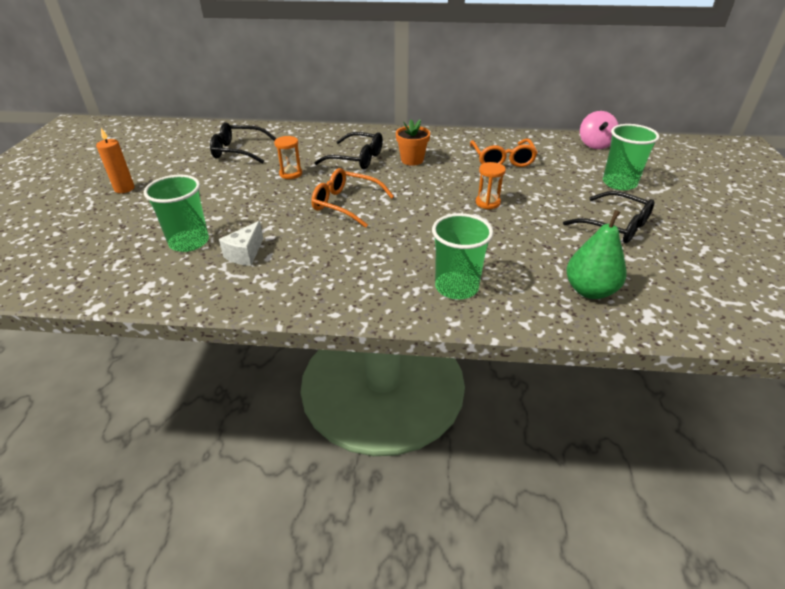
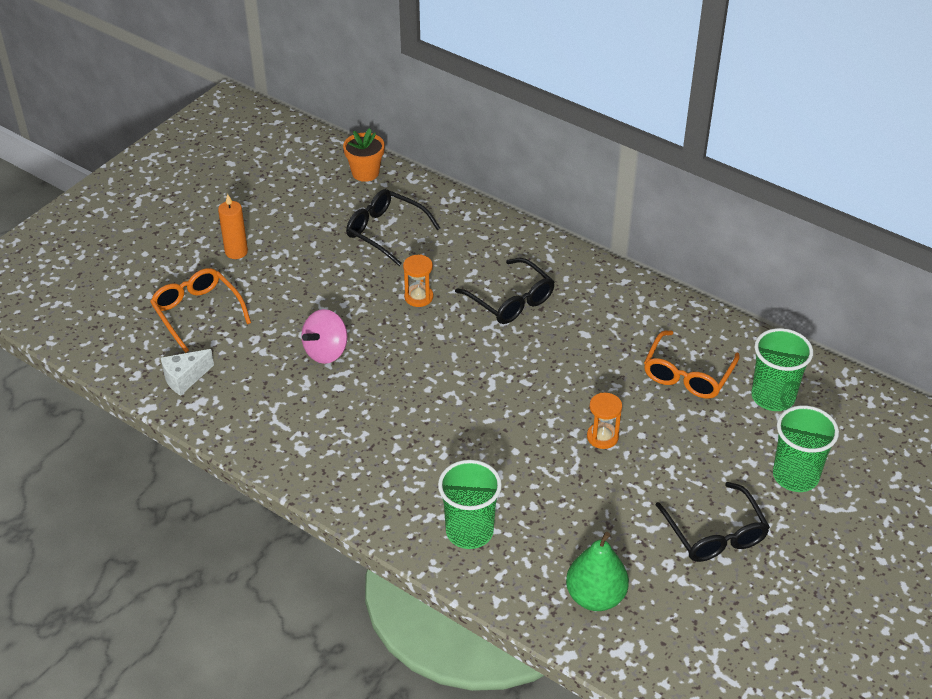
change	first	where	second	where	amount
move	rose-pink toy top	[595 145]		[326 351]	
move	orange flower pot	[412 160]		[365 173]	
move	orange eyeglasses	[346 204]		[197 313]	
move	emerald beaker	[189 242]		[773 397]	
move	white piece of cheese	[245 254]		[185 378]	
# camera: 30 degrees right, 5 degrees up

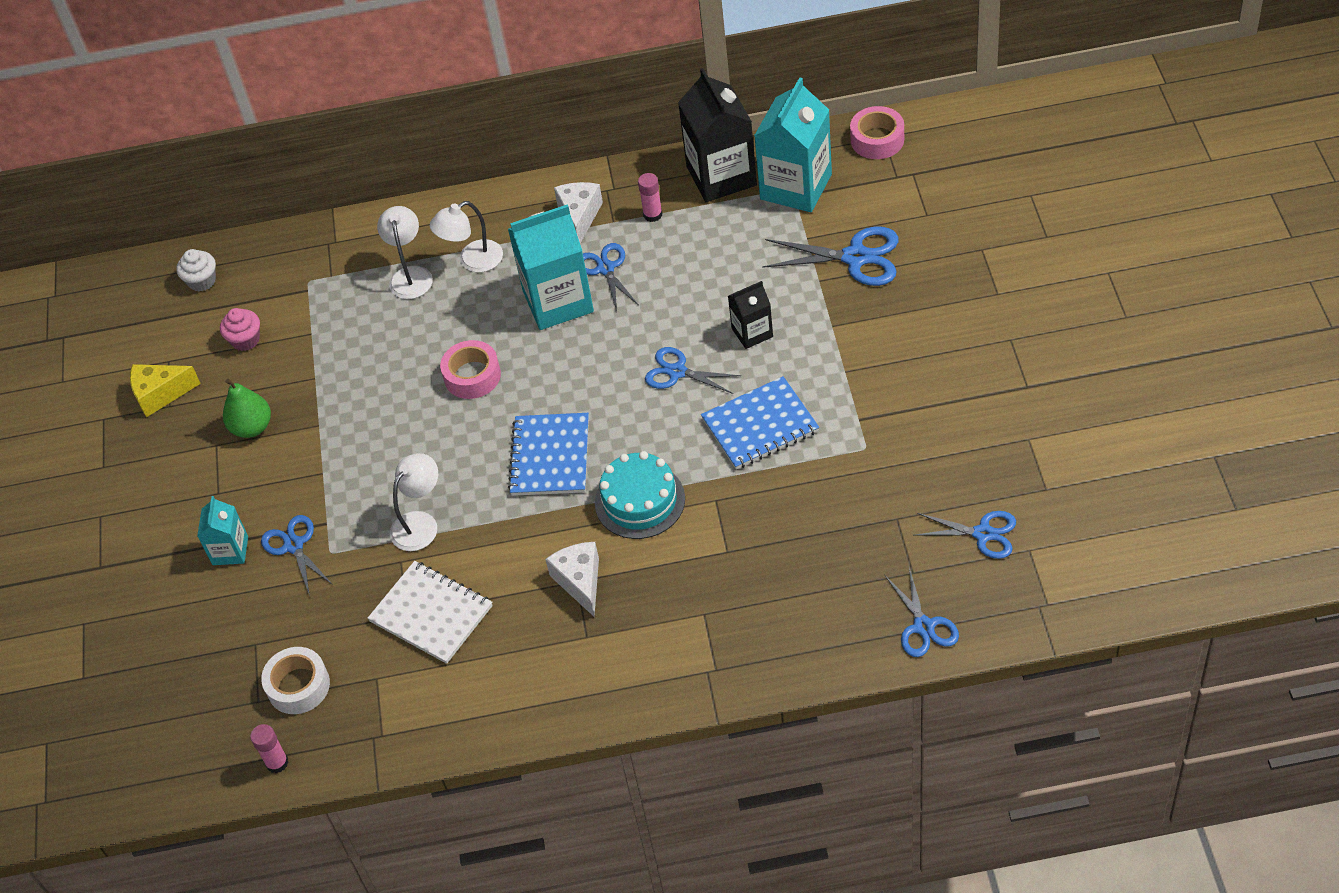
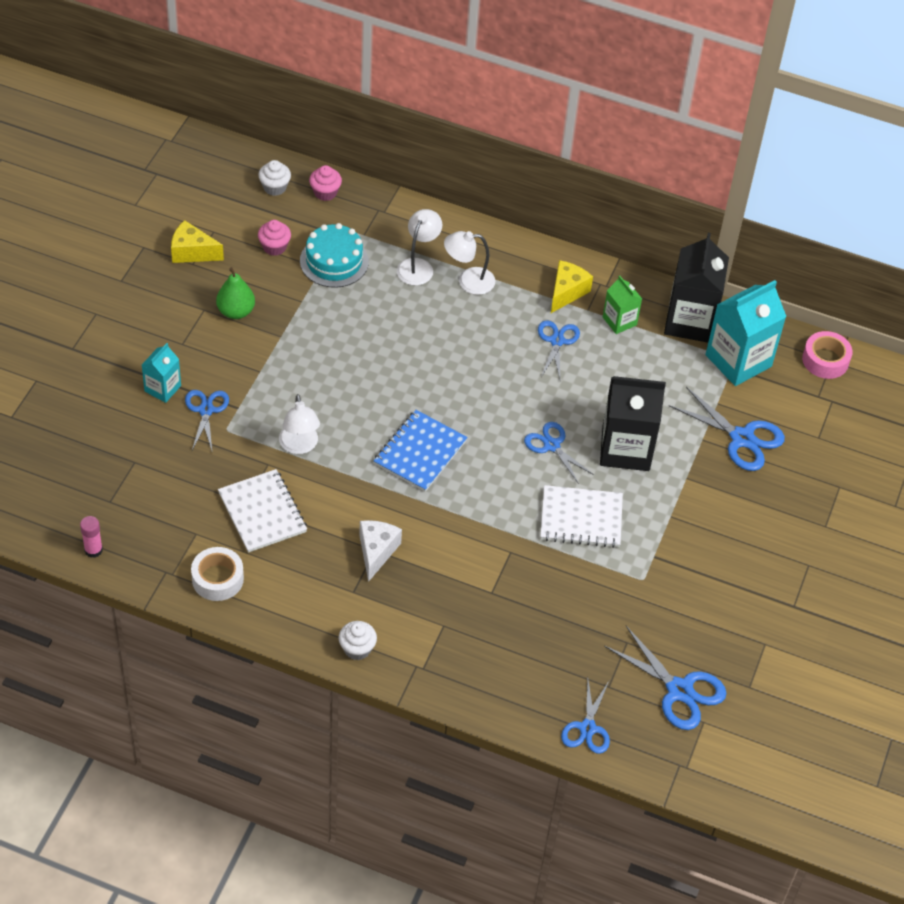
change	first	where	second	where	amount
replace	rose-pink glue	[652 214]	emerald carton	[619 321]	
recolor	white piece of cheese	[580 216]	bright yellow piece of cheese	[567 292]	
delete	aqua carton	[558 301]			
resize	black carton	[752 332]		[625 449]	x1.88
delete	rose-pink sticky tape	[472 376]			
recolor	royal blue exercise book	[760 425]	white exercise book	[581 518]	
move	aqua layer cake	[640 501]		[334 261]	
rotate	white reading lamp	[420 523]		[299 446]	105 degrees clockwise
resize	royal blue scissors	[983 534]		[679 690]	x1.50
move	white sticky tape	[298 686]		[217 579]	
insert			rose-pink cupcake	[325 192]	
insert			white cupcake	[357 649]	
# camera: 20 degrees right, 0 degrees up

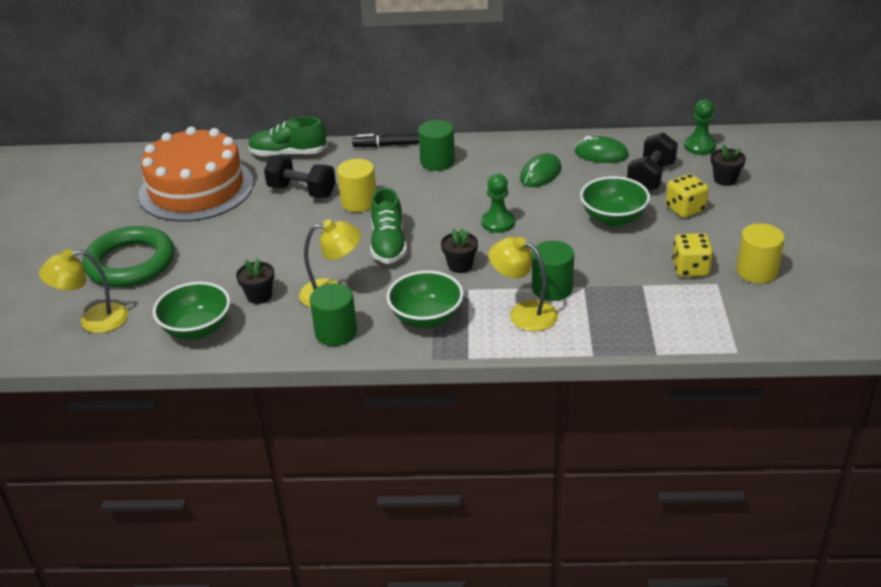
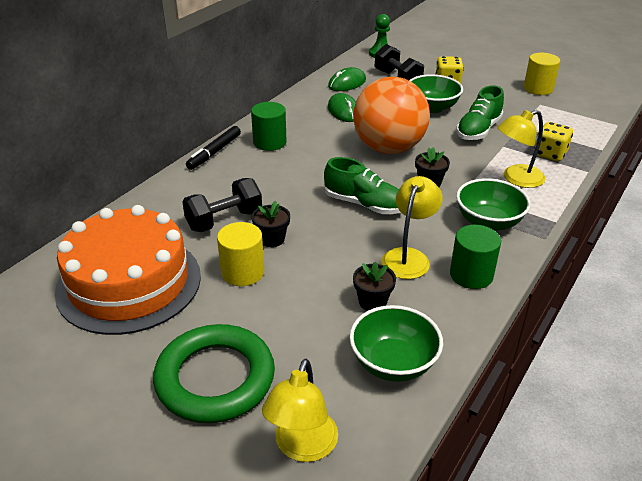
change	first	where	second	where	amount
move	emerald shoe	[288 154]		[478 130]	
move	black flower pot	[725 179]		[272 239]	
move	bright yellow cylinder	[359 202]		[242 272]	
replace	emerald pawn	[498 223]	orange play ball	[388 148]	
move	bright yellow die	[690 269]		[550 154]	
delete	emerald cylinder	[552 288]			
# camera: 60 degrees left, 0 degrees up

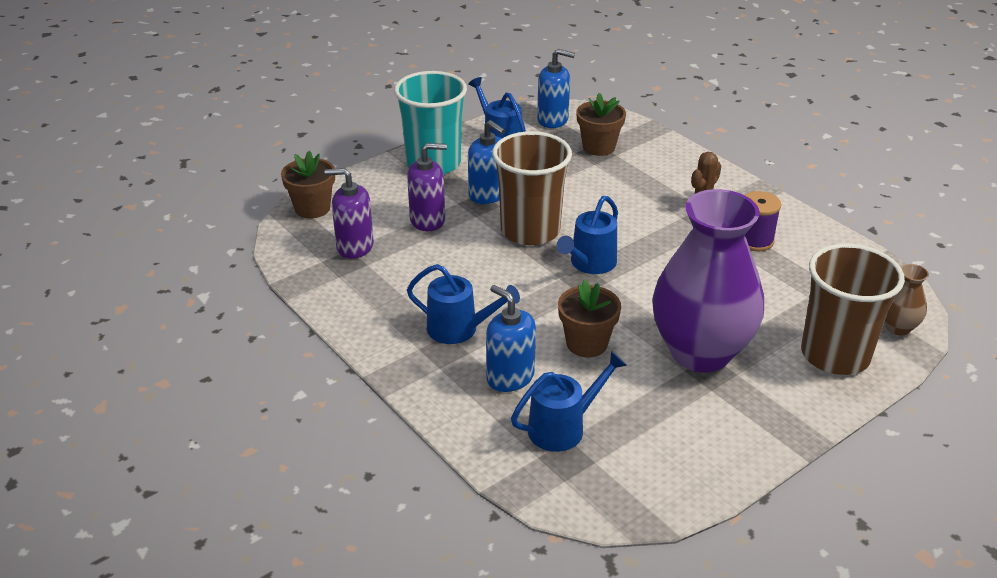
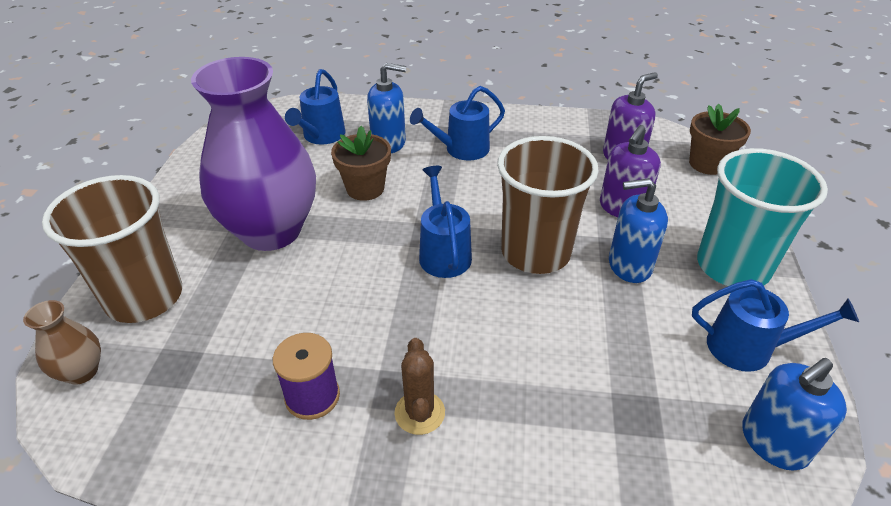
change	first	where	second	where	amount
delete	russet flower pot	[598 147]			
# camera: 135 degrees right, 5 degrees up

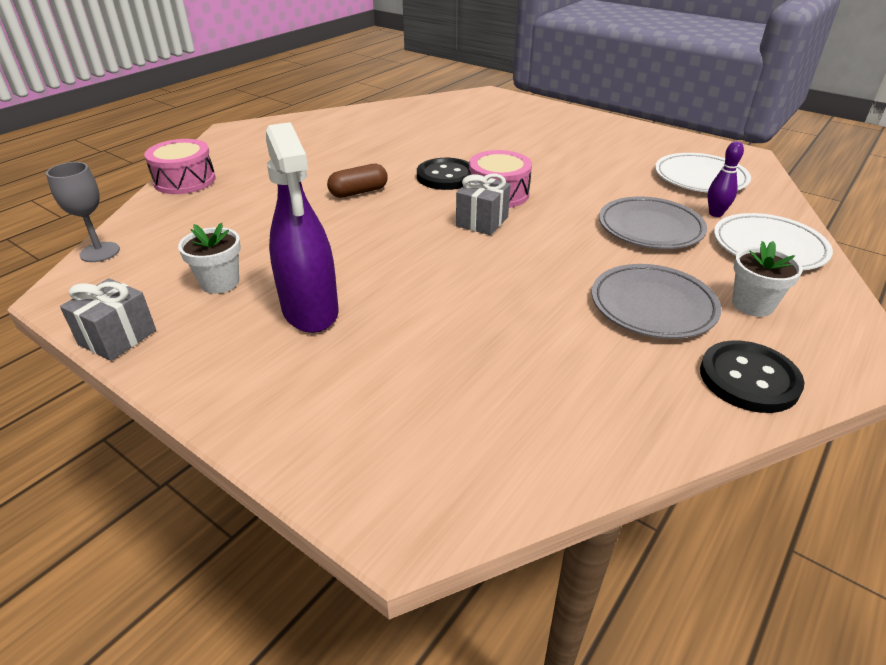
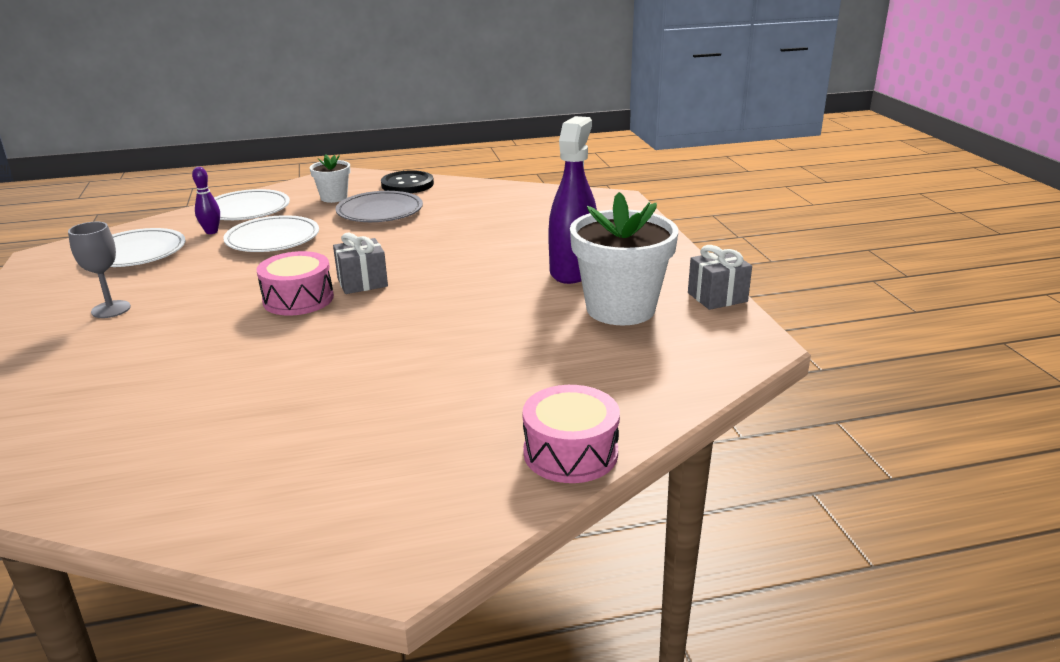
change	first	where	second	where	amount
delete	black shirt button	[446 176]			
move	grey wine glass	[100 252]		[111 309]	
delete	russet capsule	[359 192]			
recolor	grey plate	[650 228]	white plate	[273 239]	
resize	white flower pot	[220 282]		[620 309]	x1.94
# camera: 140 degrees left, 10 degrees down

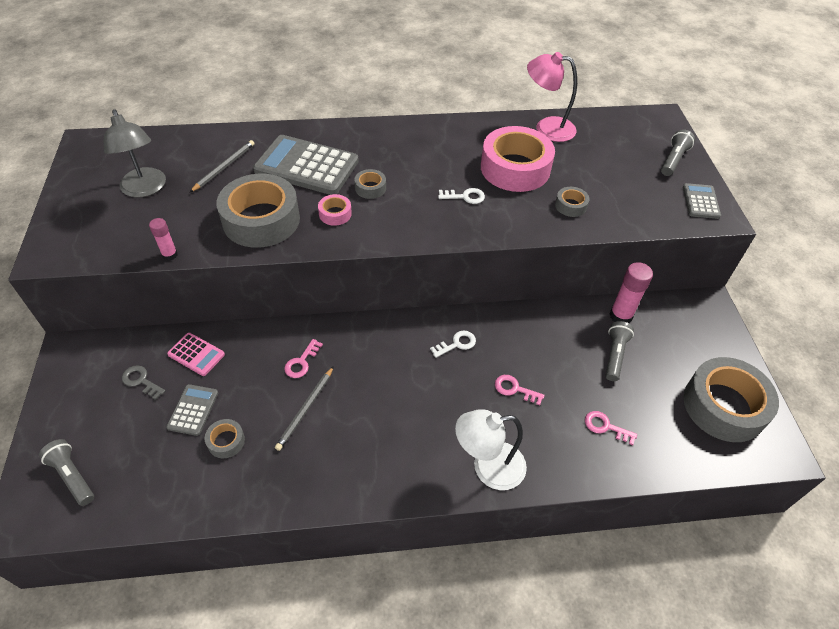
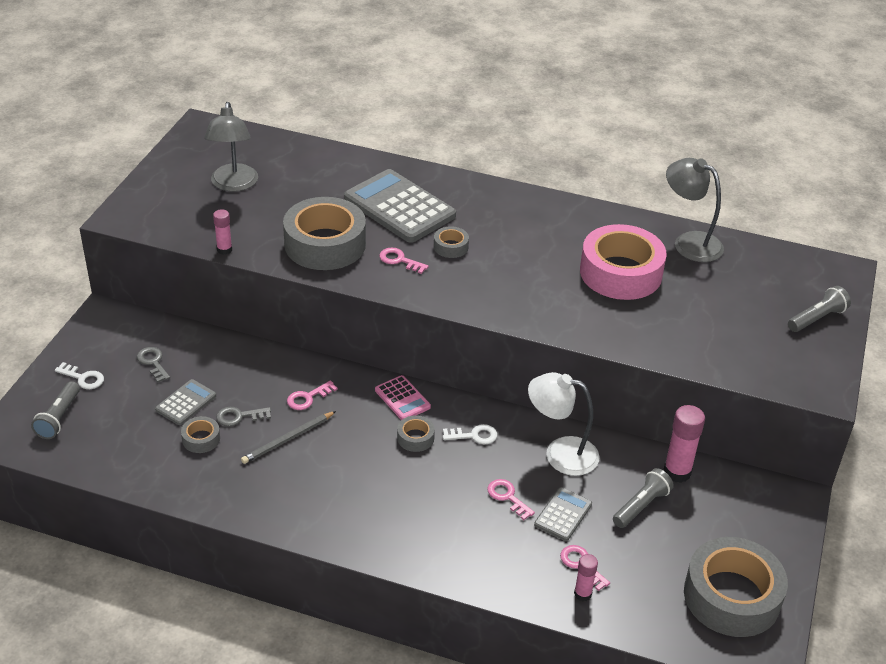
change	first	where	second	where	amount
recolor	rose-pink reading lamp	[546 128]	grey reading lamp	[689 242]	
delete	grey lead pencil	[224 167]			
move	grey calculator	[700 201]		[563 515]	
move	grey sticky tape	[570 205]		[415 438]	
move	white door key	[465 197]		[83 378]	
replace	rose-pink sticky tape	[335 214]	rose-pink door key	[399 260]	
move	rose-pink calculator	[196 354]		[402 398]	
move	white reading lamp	[488 467]		[560 453]	
rotate	grey pocket torch	[72 476]		[59 418]	150 degrees counterclockwise
insert			grey door key	[239 416]	
insert			rose-pink glue	[582 594]	
# camera: 25 degrees right, 10 degrees down

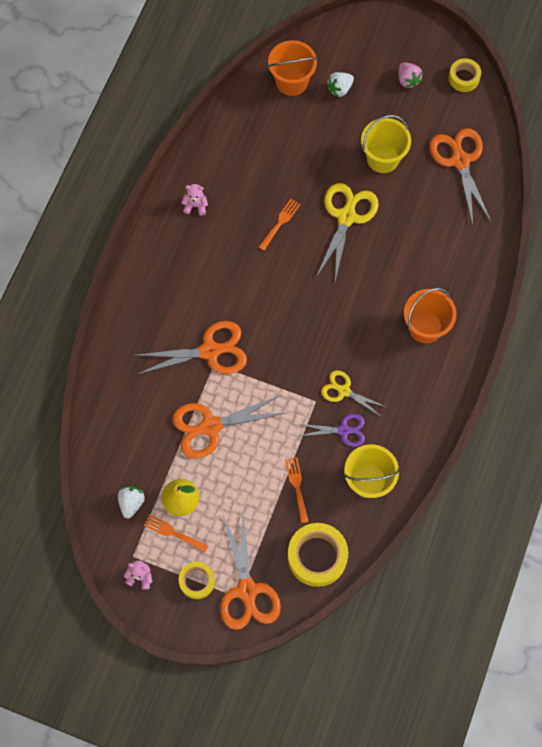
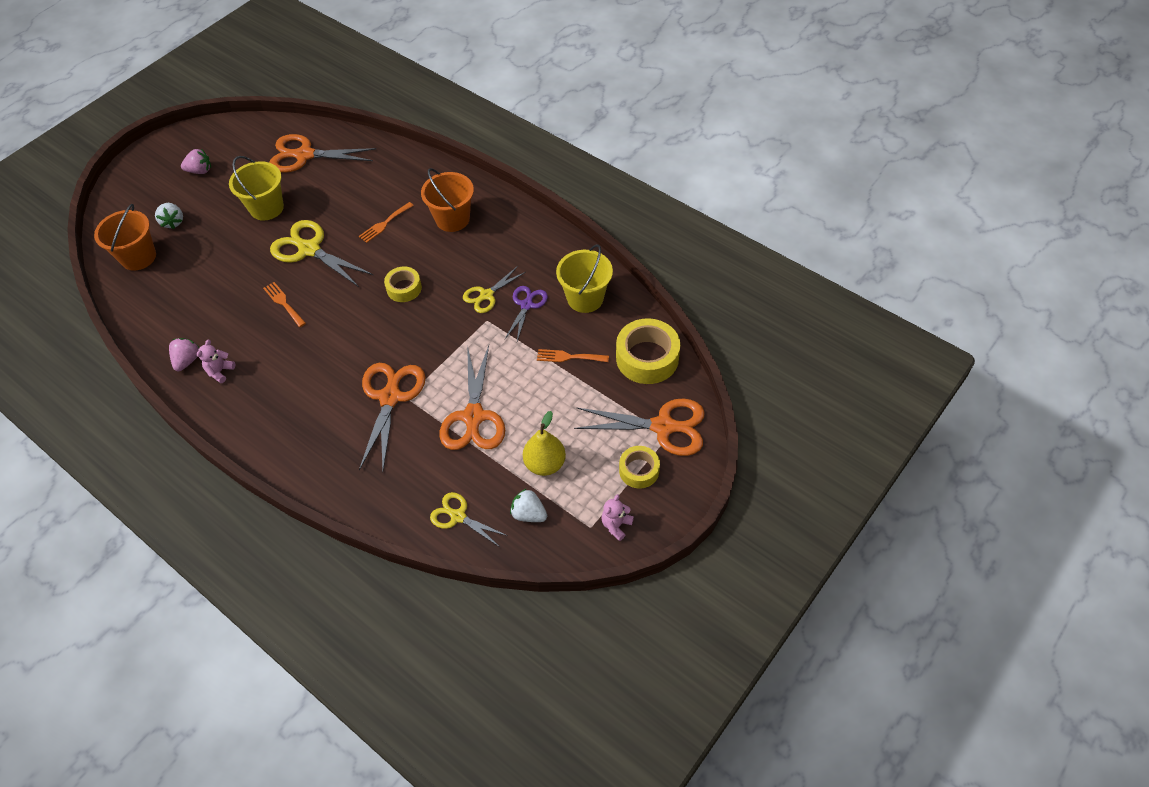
change	first	where	second	where	amount
move	bright yellow sticky tape	[464 78]		[404 288]	
move	orange fork	[173 532]		[384 224]	
insert			rose-pink strawberry	[187 360]	
insert			bright yellow scissors	[458 516]	
# camera: 70 degrees left, 15 degrees down

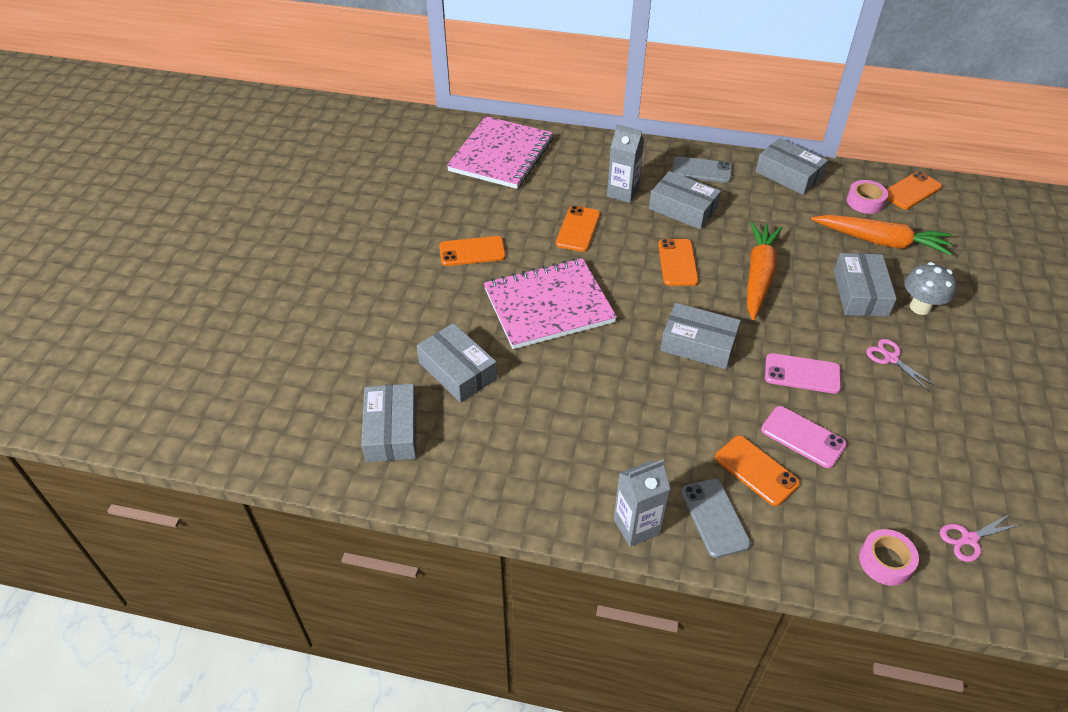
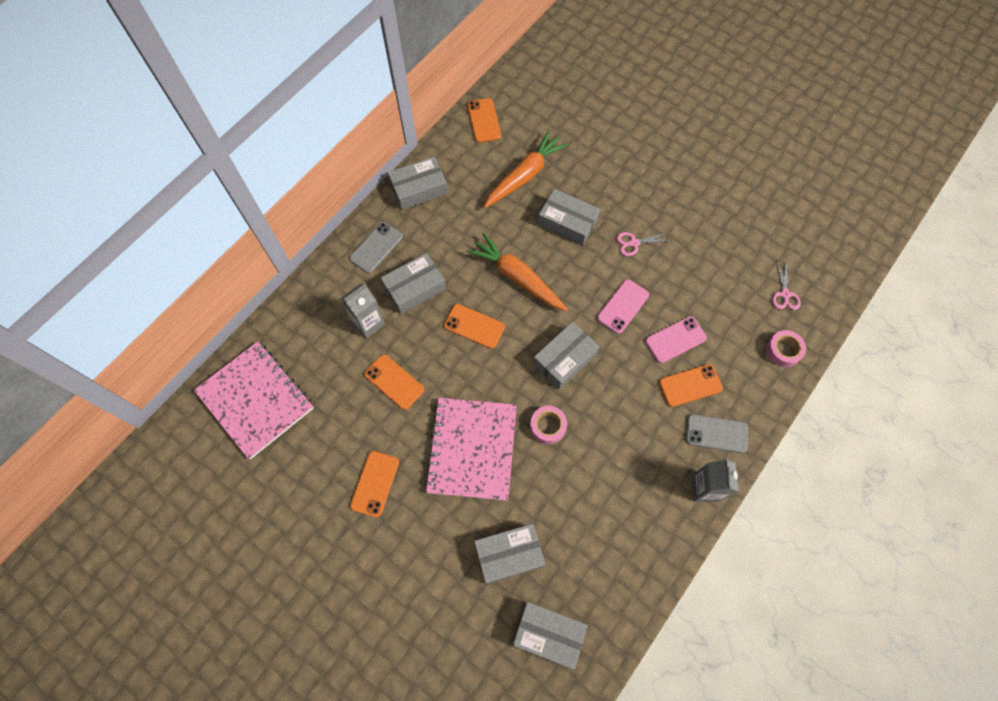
change	first	where	second	where	amount
move	rose-pink sticky tape	[865 202]		[548 426]	
delete	grey fungus	[920 307]			
# camera: 65 degrees left, 20 degrees up

